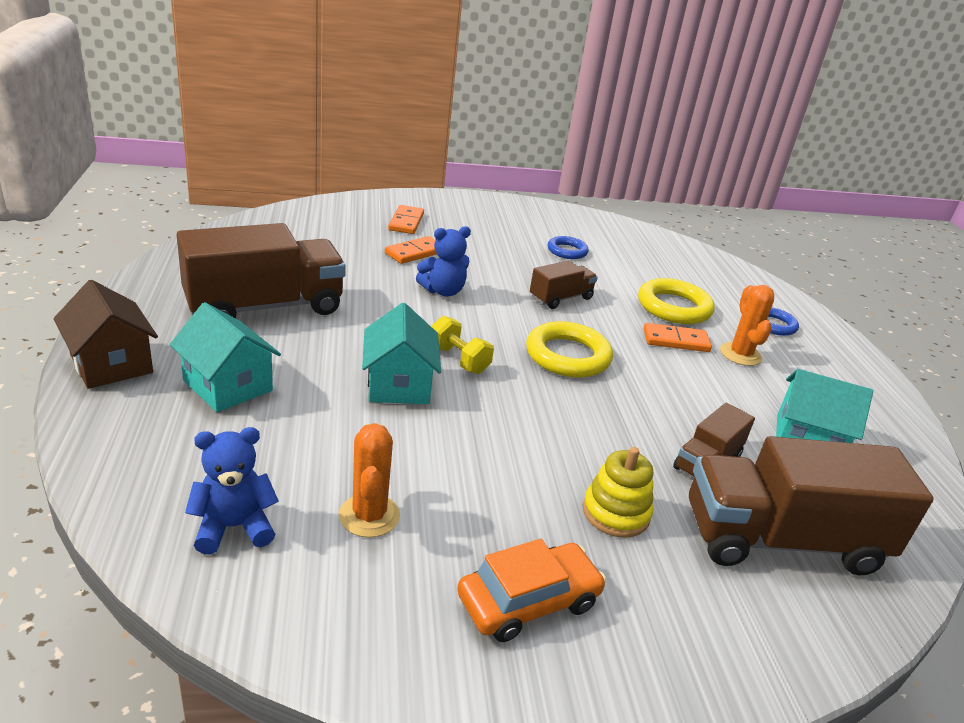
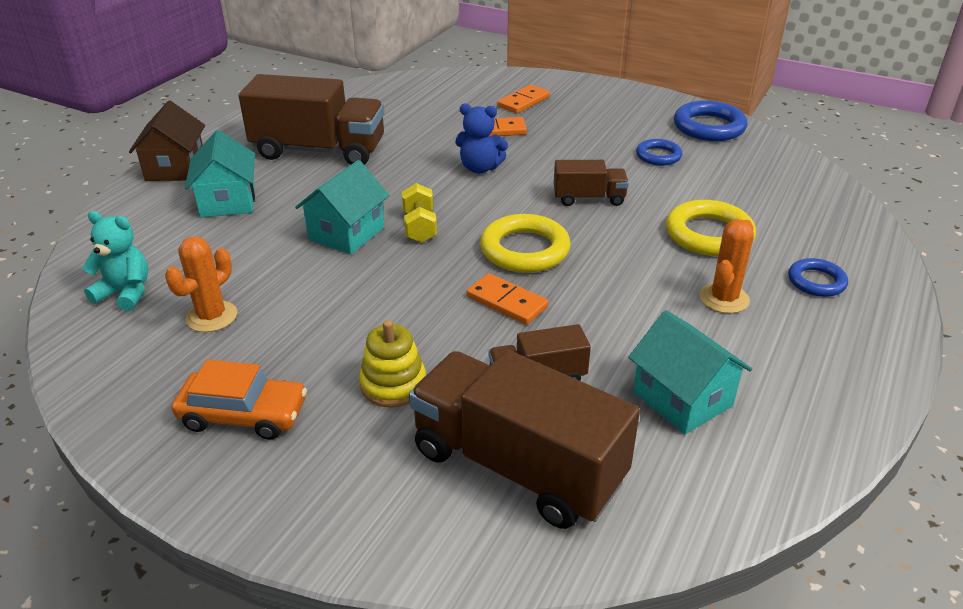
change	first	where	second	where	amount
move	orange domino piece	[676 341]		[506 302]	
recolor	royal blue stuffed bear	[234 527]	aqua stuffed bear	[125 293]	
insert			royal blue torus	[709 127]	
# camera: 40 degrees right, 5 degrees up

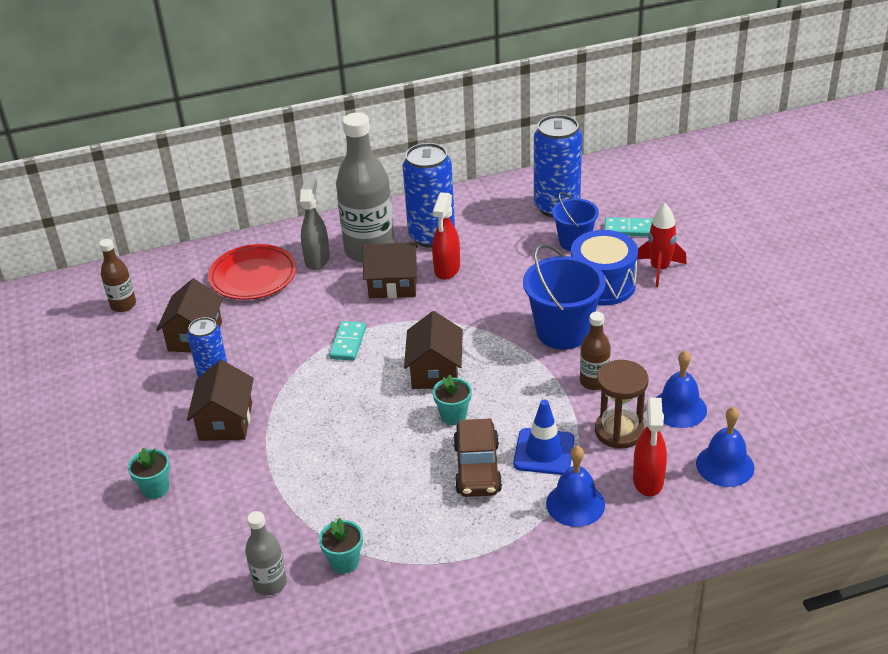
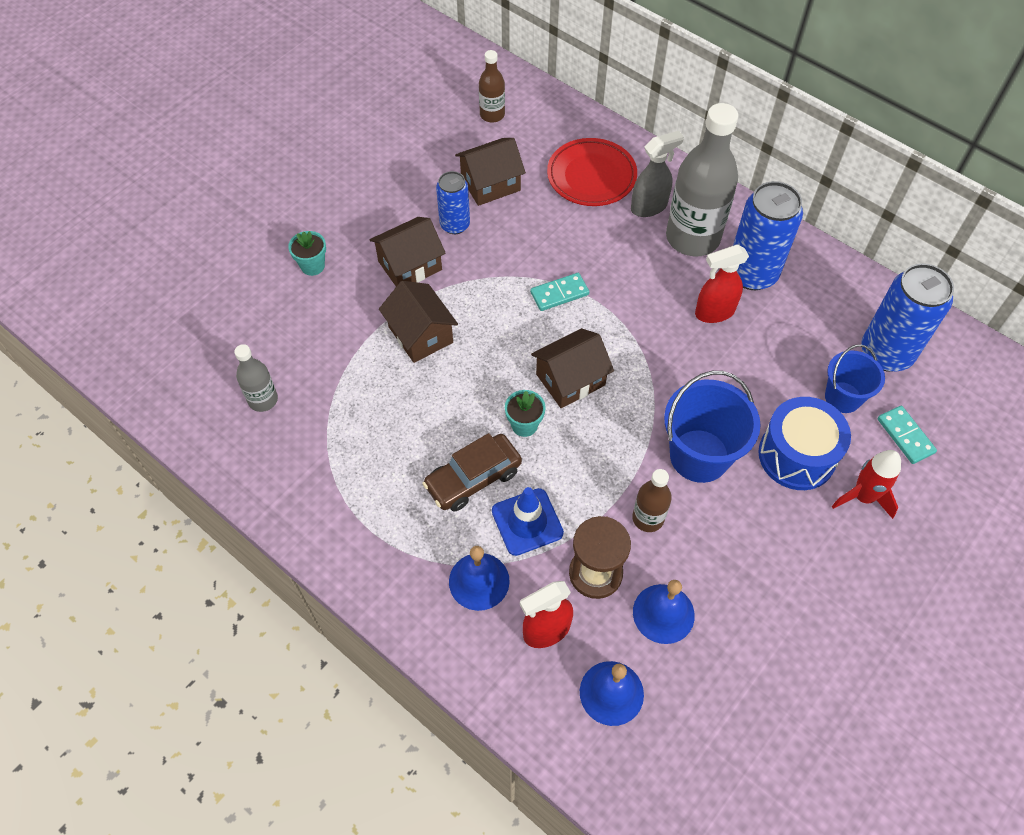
change	first	where	second	where	amount
move	russet house	[393 284]		[420 334]	
delete	aqua flower pot	[344 562]			
# camera: 55 degrees right, 20 degrees up

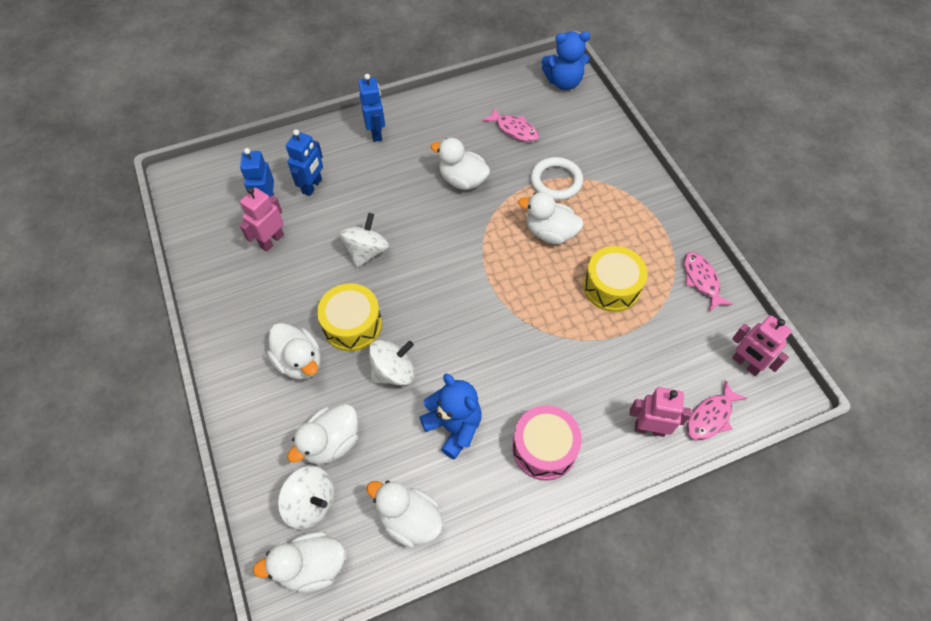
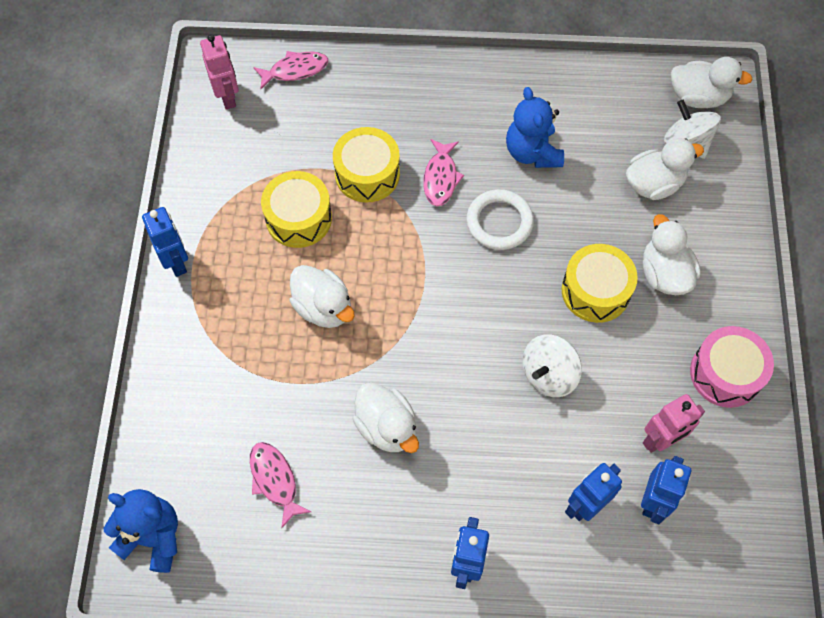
change	first	where	second	where	amount
move	white torus	[556 181]		[499 222]	
move	rose-pink fish	[701 280]		[441 178]	
delete	white toy top	[393 371]			
delete	rose-pink robot figure	[649 428]			
move	rose-pink drum	[544 448]		[725 373]	
delete	white duck	[409 520]			
insert			bright yellow drum	[367 174]	
insert			royal blue robot figure	[176 262]	
# camera: 155 degrees left, 5 degrees up

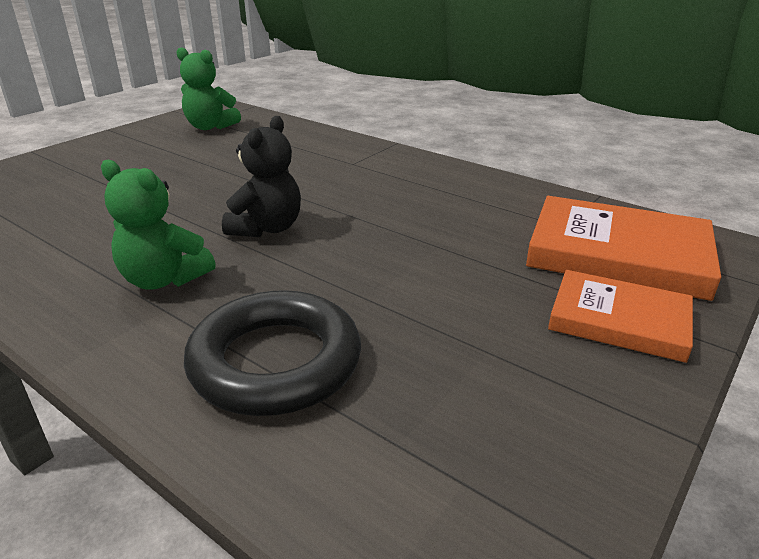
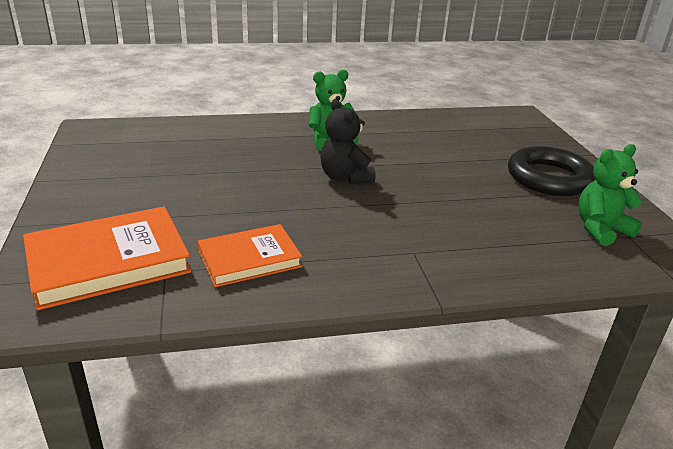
change	first	where	second	where	amount
move	orange hardback	[619 320]		[249 259]	
move	black torus	[275 362]		[549 178]	
# camera: 130 degrees right, 0 degrees up

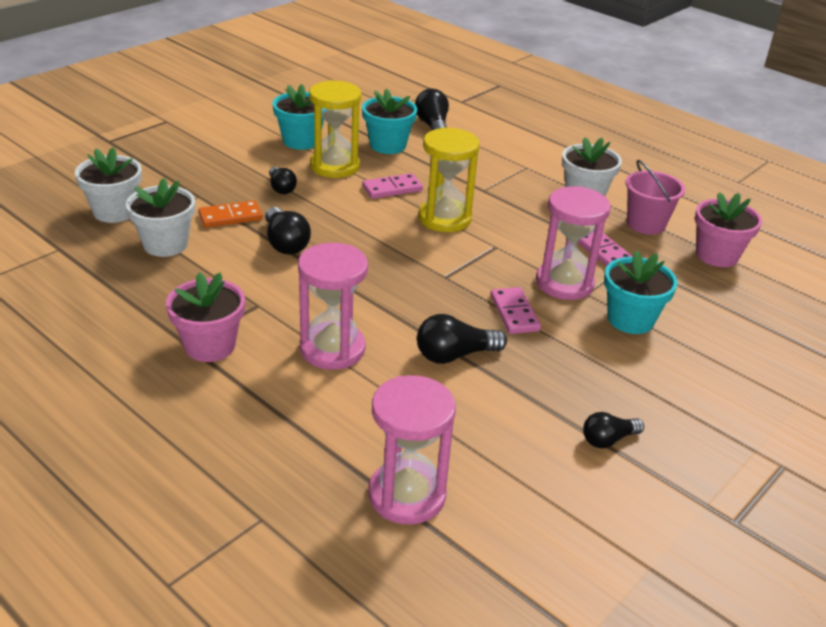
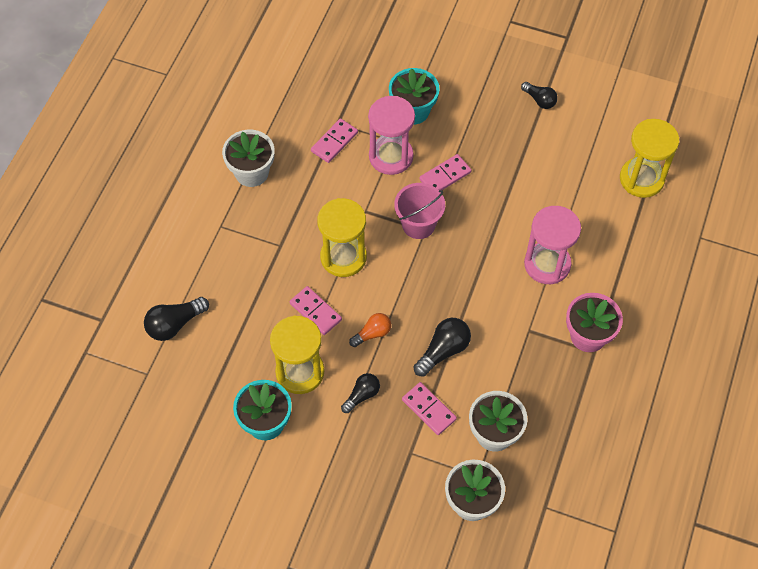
change	first	where	second	where	amount
delete	aqua flower pot	[388 145]			
move	rose-pink sand bucket	[646 224]		[418 224]	
delete	rose-pink flower pot	[716 255]			
recolor	orange domino piece	[230 217]	rose-pink domino piece	[429 409]	
delete	black light bulb	[454 355]			
recolor	rose-pink hourglass	[407 495]	bright yellow hourglass	[641 179]	
insert			orange light bulb	[372 334]	
# camera: 110 degrees left, 25 degrees up

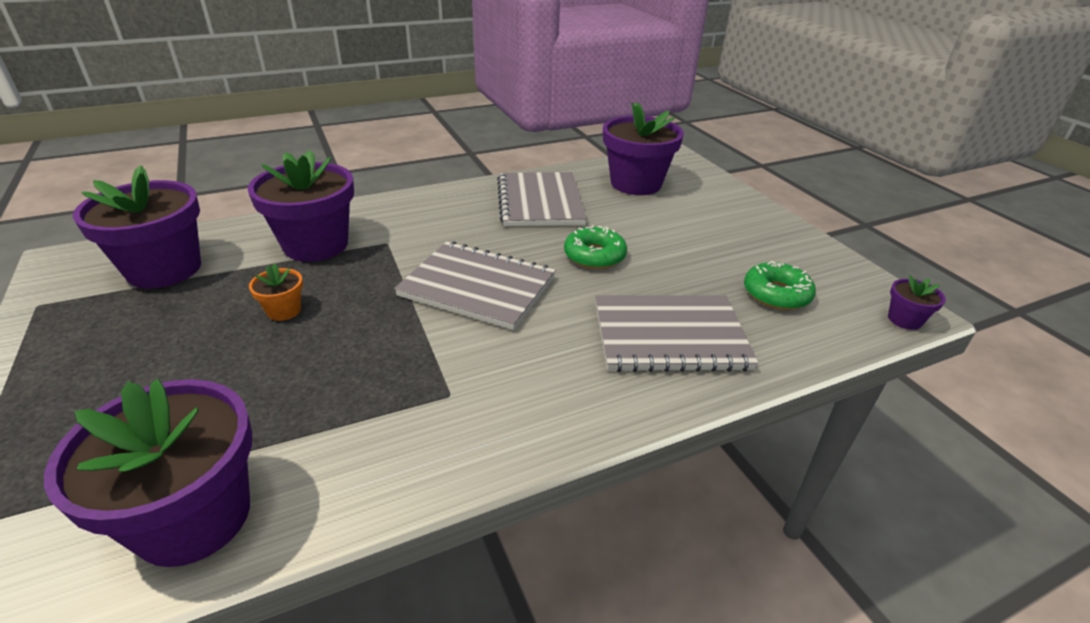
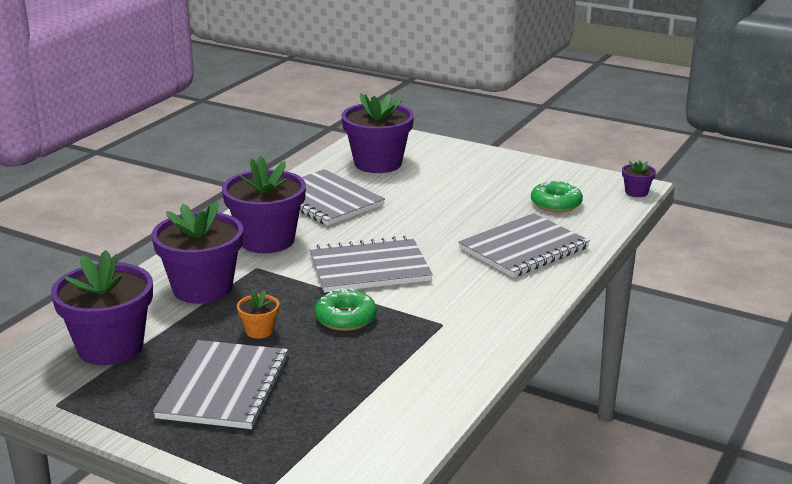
change	first	where	second	where	amount
move	emerald donut	[594 256]		[345 318]	
move	violet flower pot	[194 517]		[267 240]	
insert			grey exercise book	[224 387]	
# camera: 35 degrees left, 10 degrees down

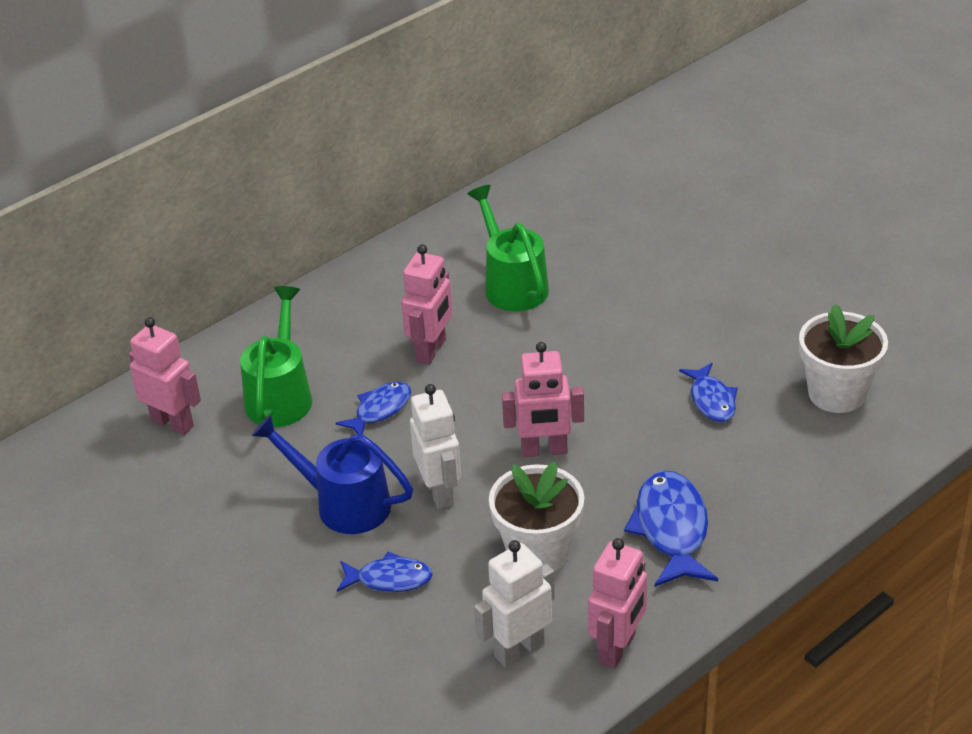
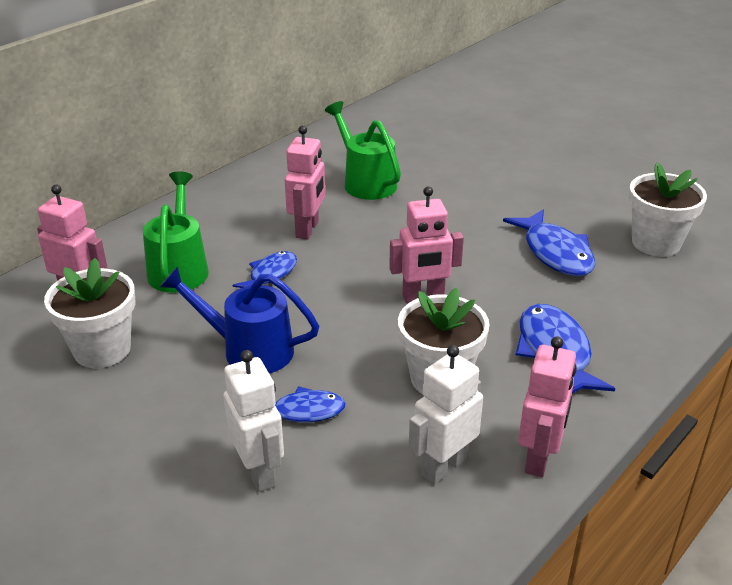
change	first	where	second	where	amount
resize	royal blue fish	[711 400]		[555 253]	x1.61
move	white robot figure	[440 492]		[259 472]	
insert			white flower pot	[102 349]	
# camera: 10 degrees left, 5 degrees down

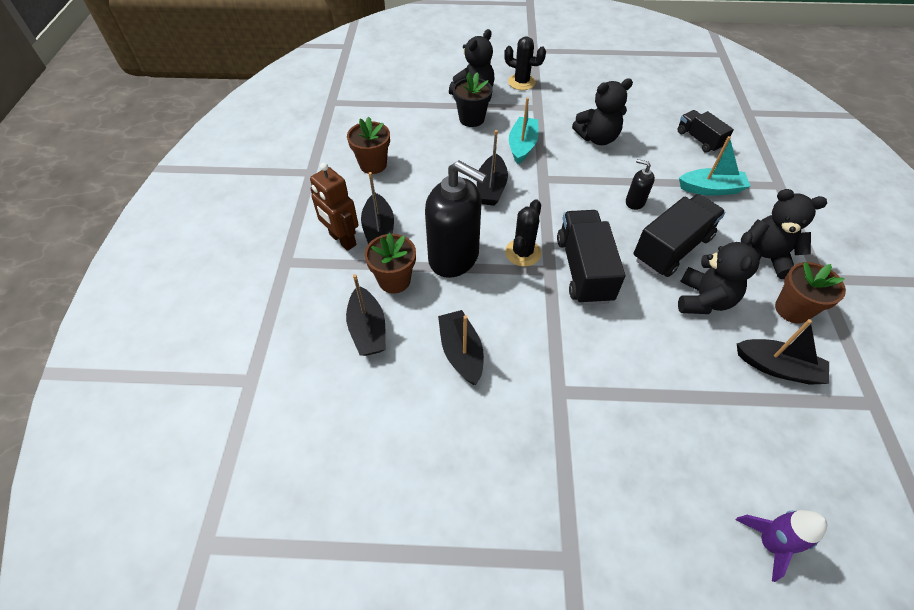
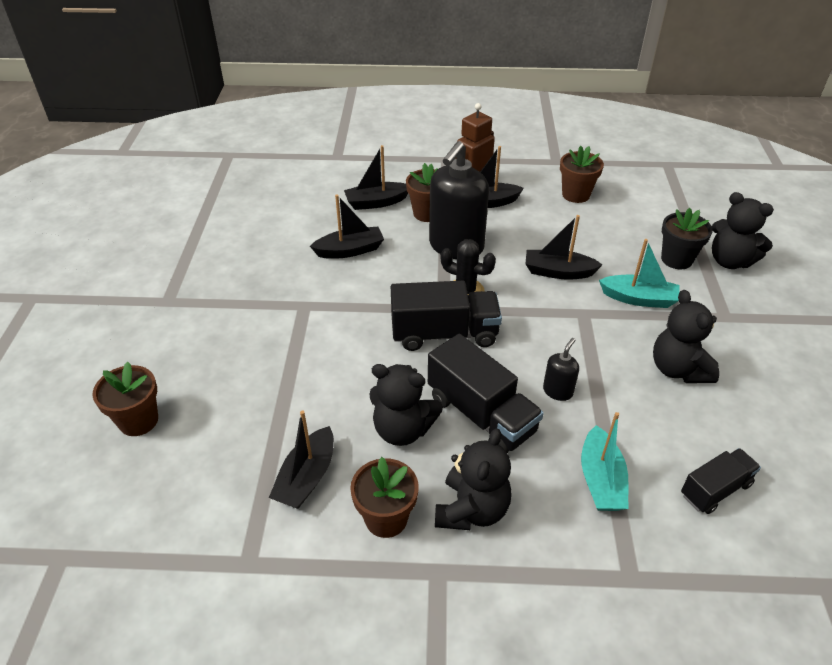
change	first	where	second	where	amount
delete	black cactus	[521 82]			
replace	violet toy rocket	[769 543]	russet flower pot	[138 421]	
# camera: 90 degrees right, 10 degrees down

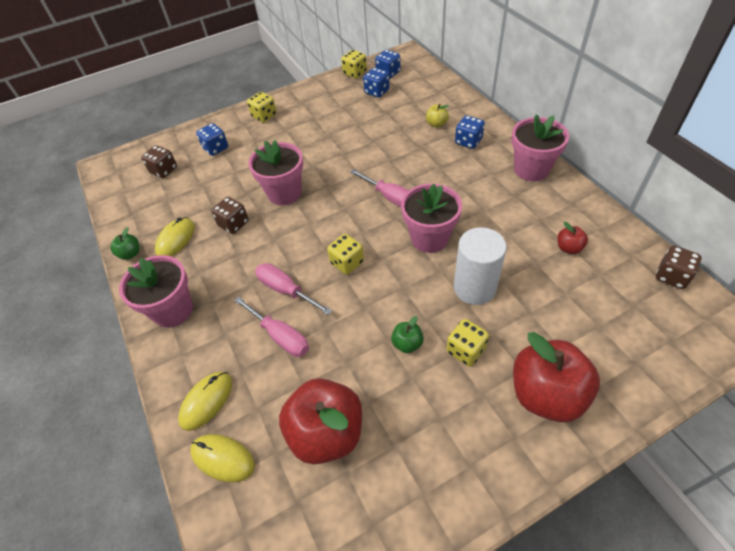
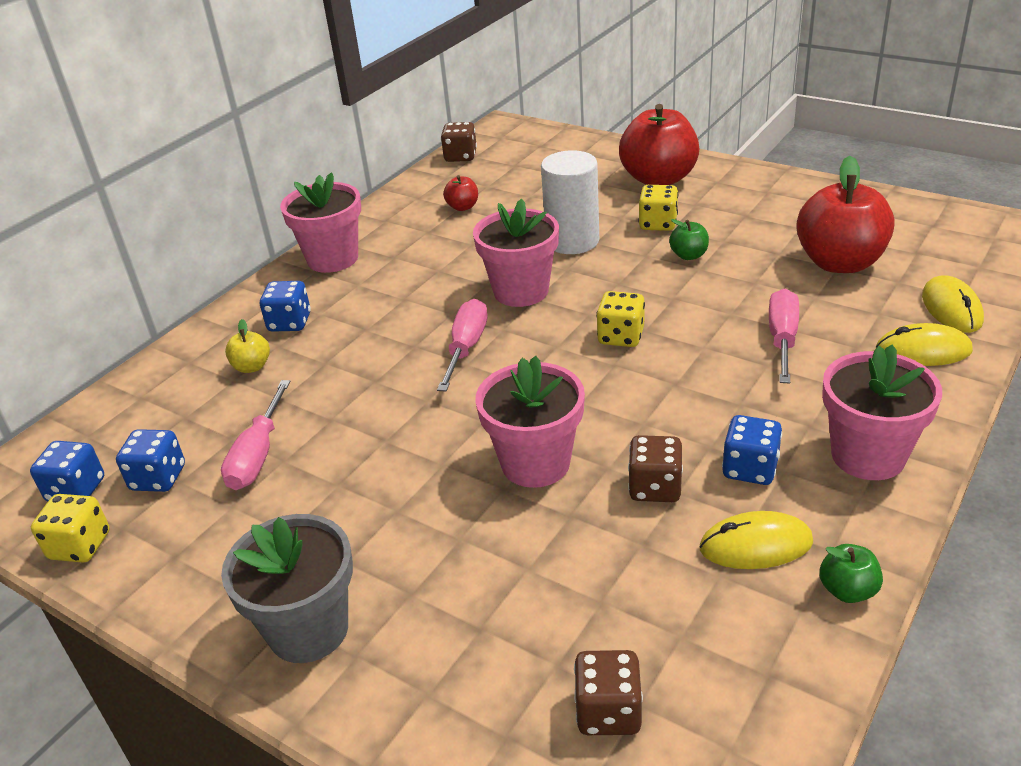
change	first	where	second	where	amount
replace	bright yellow die	[264 116]	grey flower pot	[308 629]	
move	royal blue die	[216 148]		[750 469]	
move	rose-pink flat screwdriver	[286 290]		[258 455]	
# camera: 120 degrees left, 15 degrees down

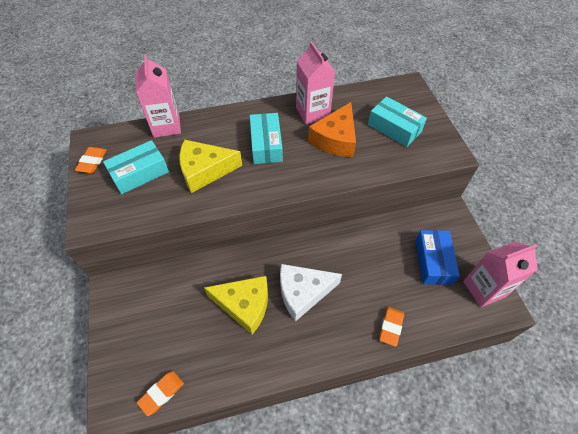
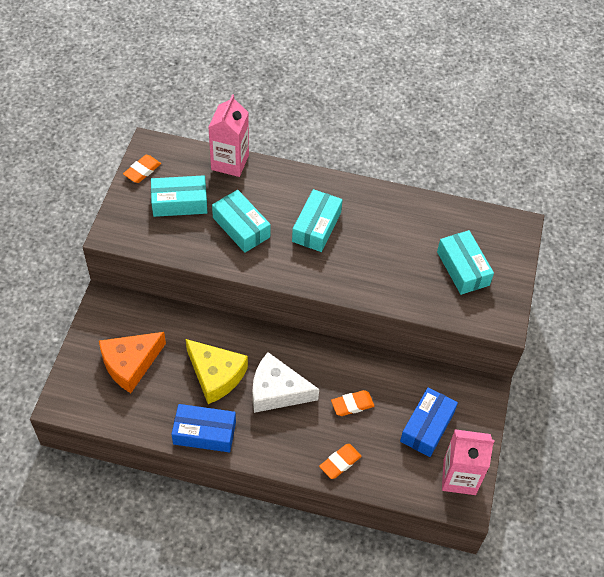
change	first	where	second	where	amount
delete	rose-pink carton	[312 112]			
move	orange piece of cheese	[335 139]		[130 364]	
replace	bright yellow piece of cheese	[205 170]	aqua parcel	[241 227]	
move	orange gum eraser	[161 393]		[352 404]	
insert			royal blue parcel	[204 433]	
# camera: 25 degrees right, 0 degrees up

